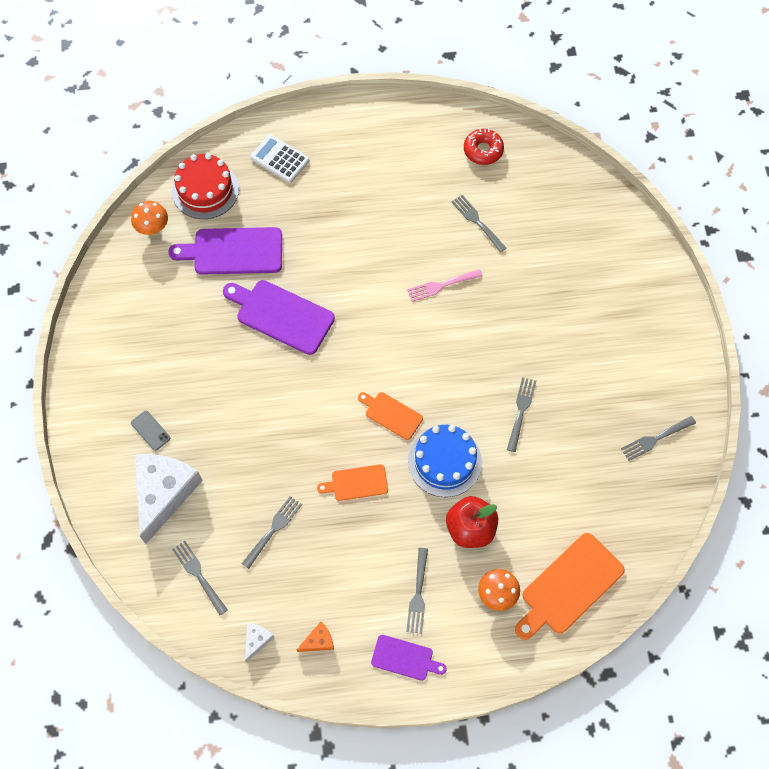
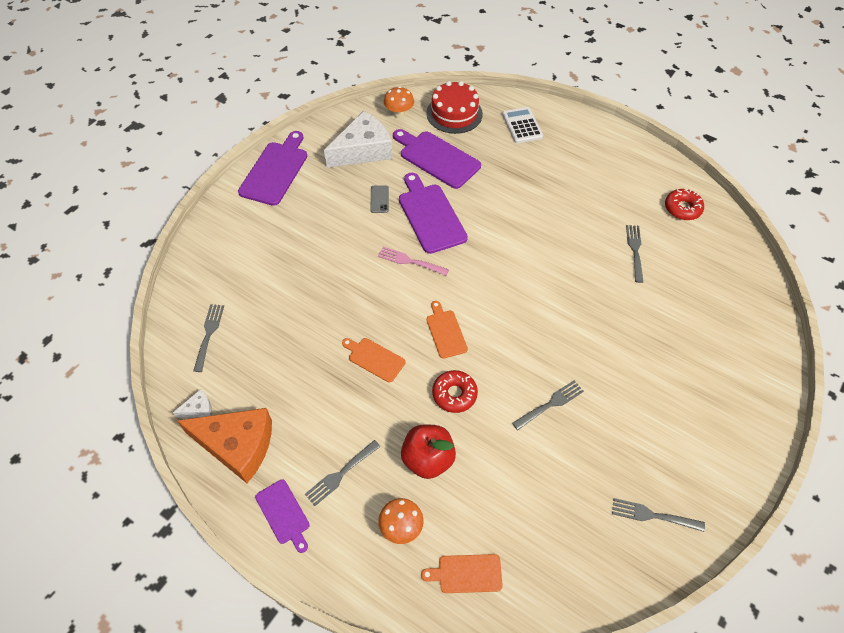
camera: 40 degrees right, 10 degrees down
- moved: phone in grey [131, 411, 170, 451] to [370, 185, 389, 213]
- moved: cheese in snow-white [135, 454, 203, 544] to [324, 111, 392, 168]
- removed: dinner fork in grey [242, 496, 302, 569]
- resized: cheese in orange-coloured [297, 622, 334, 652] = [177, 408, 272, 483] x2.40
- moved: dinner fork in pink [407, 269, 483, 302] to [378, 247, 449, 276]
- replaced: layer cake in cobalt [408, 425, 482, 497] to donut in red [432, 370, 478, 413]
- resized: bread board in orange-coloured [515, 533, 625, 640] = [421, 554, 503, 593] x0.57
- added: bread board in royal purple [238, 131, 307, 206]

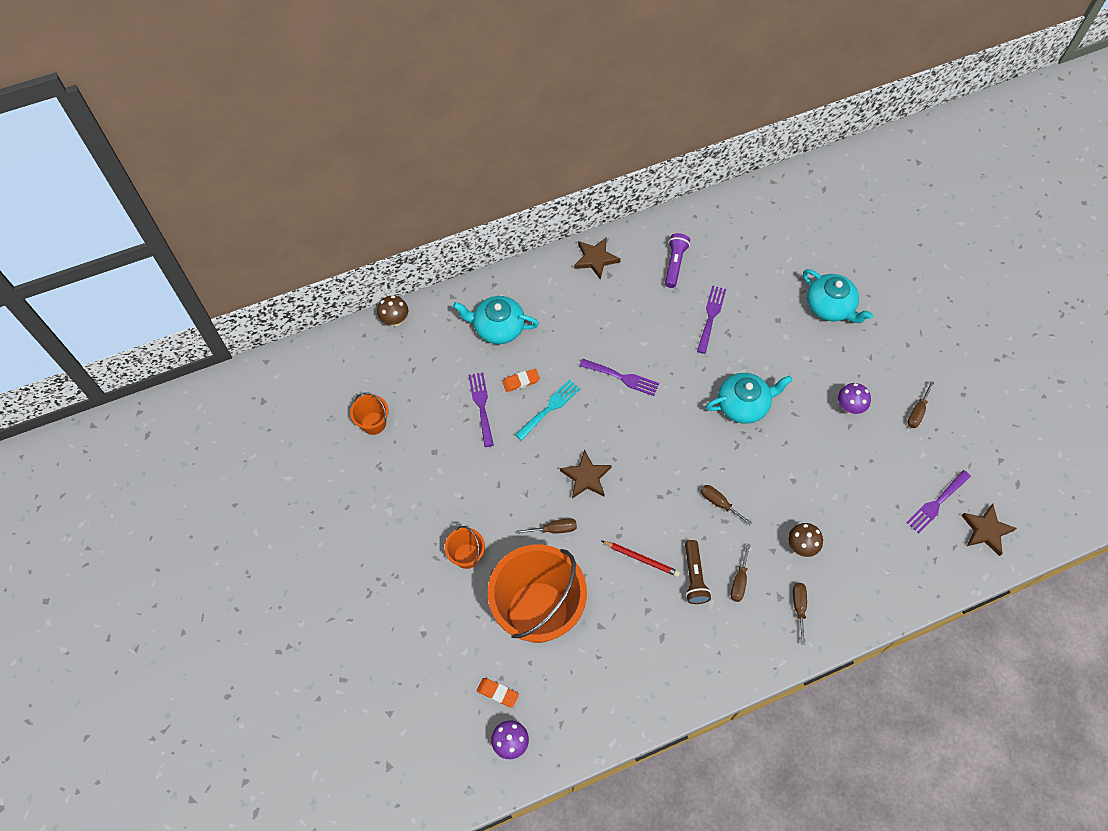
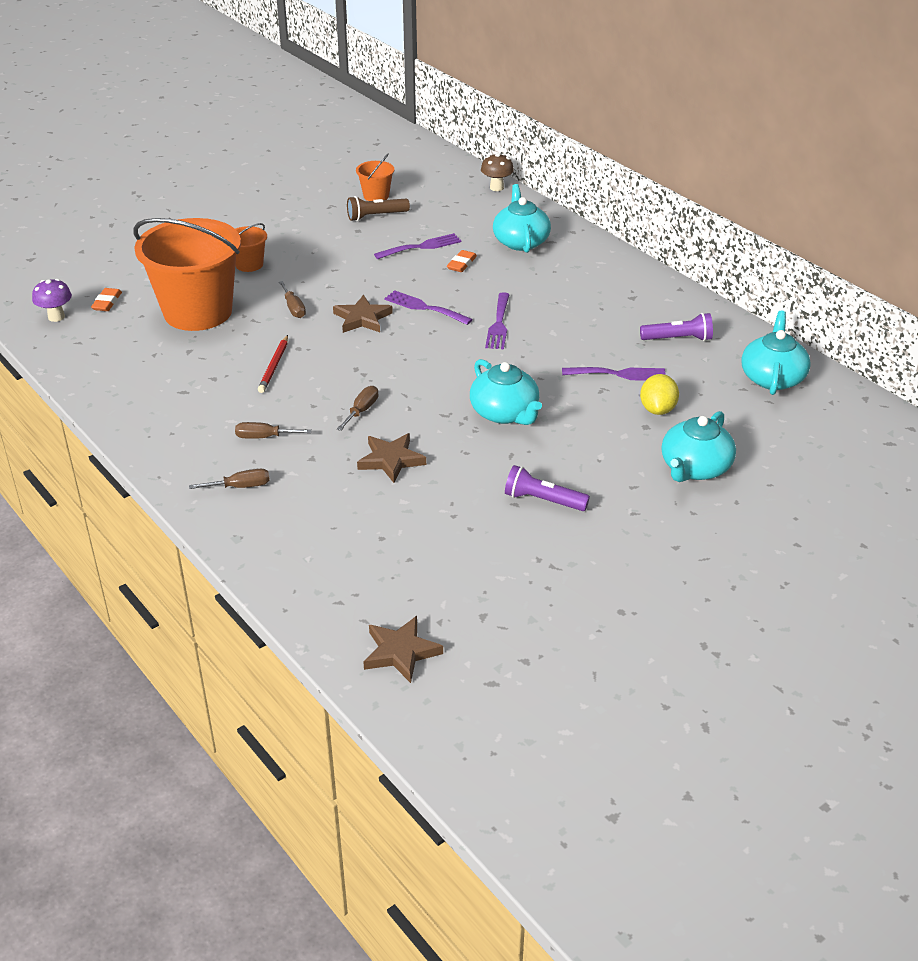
camera: 75 degrees right, 25 degrees down
- turned: pencil eraser in orange-coloured [502, 369, 540, 392] = [447, 250, 477, 272] 60 degrees clockwise
- removed: dinner fork in teal [515, 379, 580, 441]
- moved: star shape in brown [574, 237, 621, 279] to [357, 433, 426, 483]
- moved: pocket torch in brown [685, 540, 711, 604] to [347, 196, 410, 221]
- removed: toadstool in brown [788, 523, 823, 557]
- replaced: toadstool in royal purple [838, 383, 871, 414] to pocket torch in royal purple [505, 465, 590, 511]
- moved: dinner fork in royal purple [906, 470, 971, 534] to [384, 290, 473, 325]
- removed: flat screwdriver in brown [907, 381, 934, 428]
- added: citrus fruit in bright yellow [640, 374, 679, 415]
- added: teapot in teal [741, 311, 811, 395]

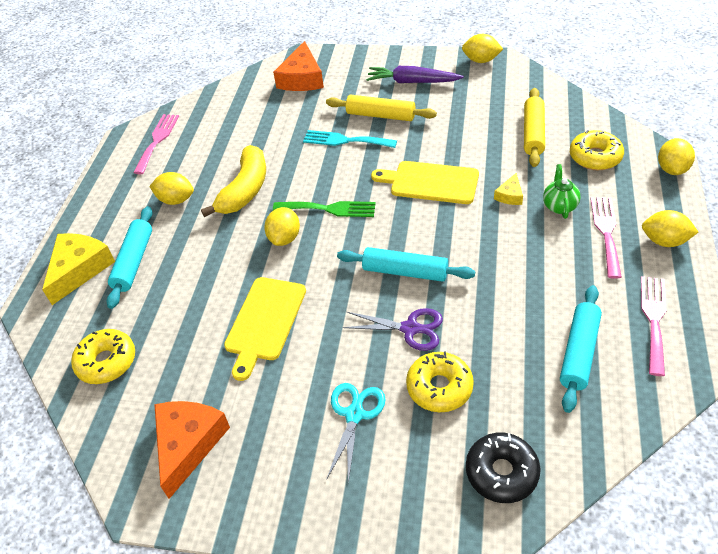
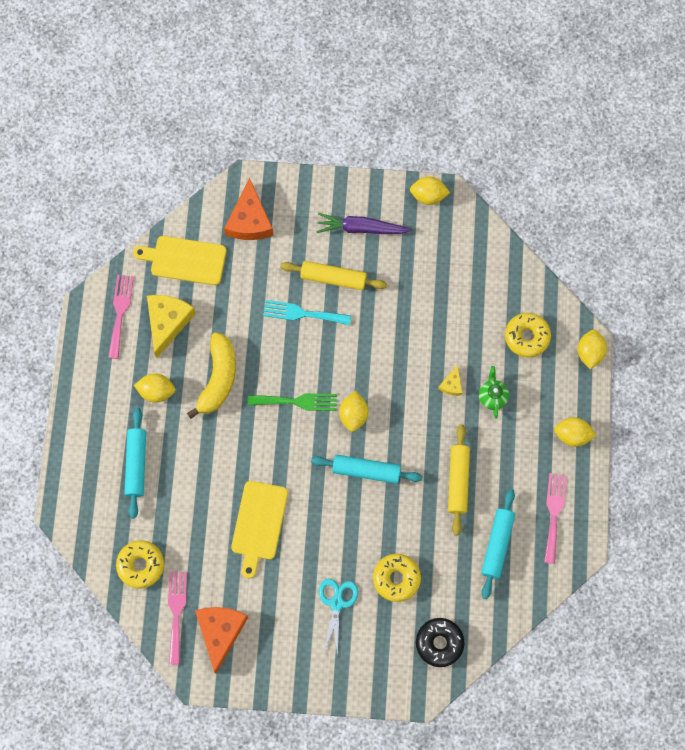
camera: 10 degrees left, 25 degrees up
- moved: cheese in bright yellow [42, 233, 115, 305] to [147, 295, 196, 358]
- moved: citrus fruit in bright yellow [264, 207, 300, 246] to [339, 391, 368, 432]
- removed: shears in royal purple [343, 308, 443, 351]
- moved: bread board in bright yellow [371, 161, 479, 204] to [133, 236, 226, 285]
- moved: rolling pin in bright yellow [524, 88, 545, 167] to [448, 424, 470, 536]
- moved: dinner fork in pink [590, 197, 622, 279] to [168, 571, 187, 665]

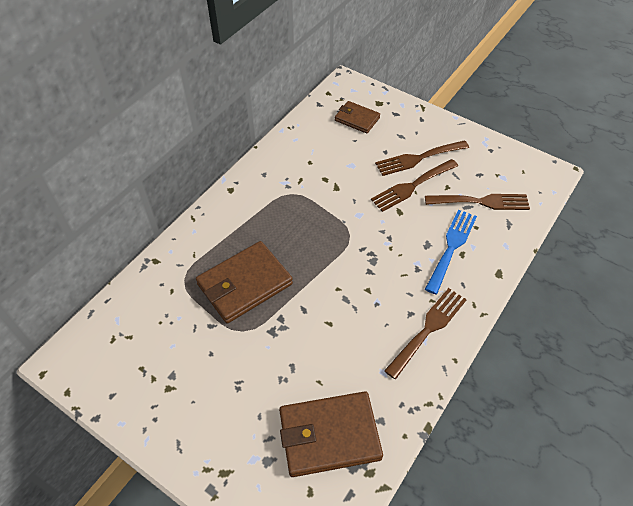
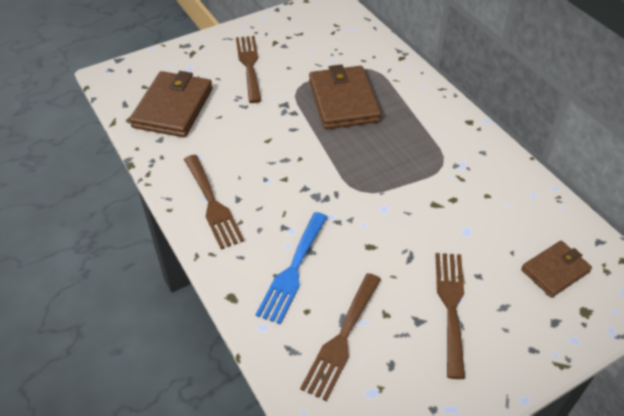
camera: 115 degrees right, 5 degrees down
- moved: dinner fork in brown [371, 159, 458, 212] to [236, 36, 261, 103]
- turned: dinner fork in cobalt [425, 210, 477, 294] = [256, 212, 328, 324] 60 degrees clockwise

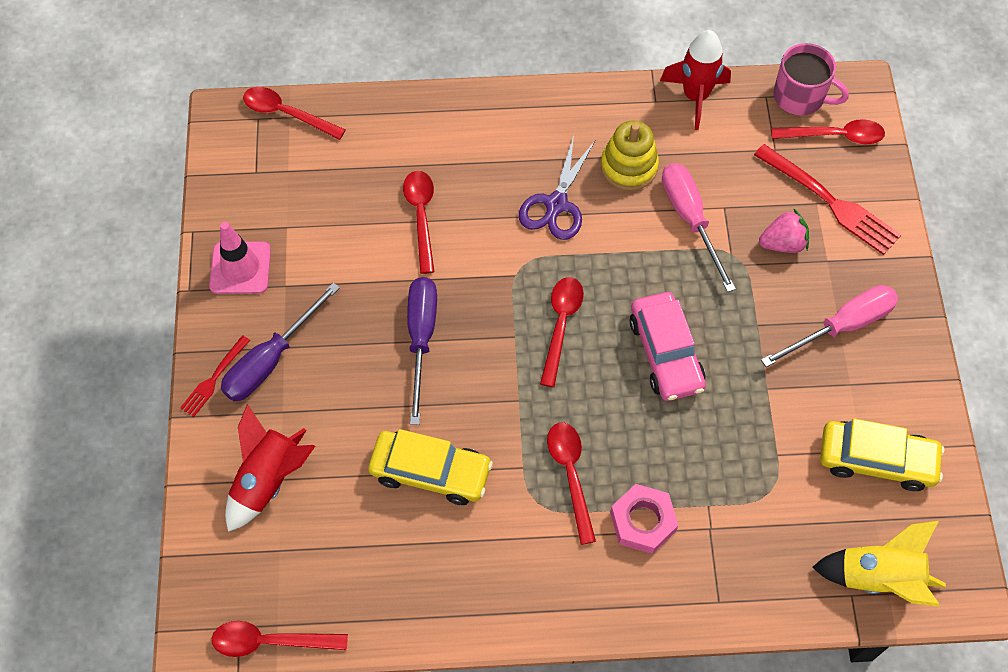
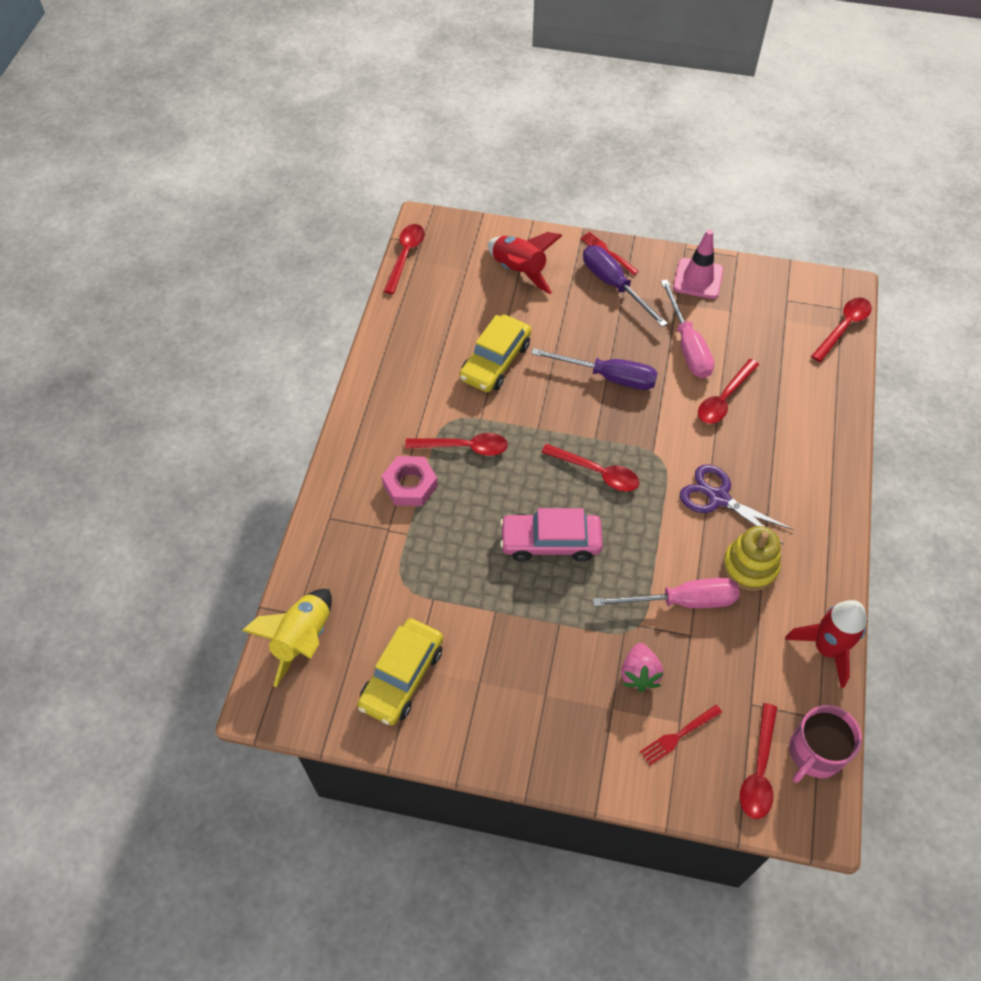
camera: 105 degrees right, 5 degrees down
- turned: spoon in red [403, 171, 434, 274] = [698, 359, 759, 424] 120 degrees clockwise
- resized: dinner fork in red [754, 144, 901, 255] = [640, 705, 722, 765] x0.55
- moved: flat screwdriver in pink [761, 285, 898, 367] to [661, 279, 714, 378]

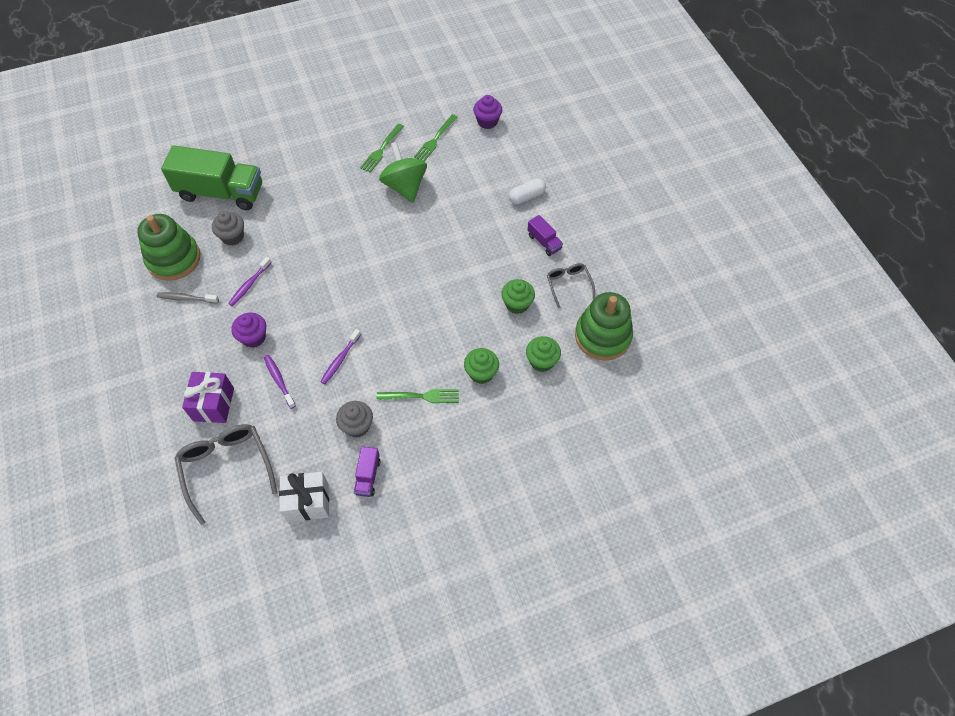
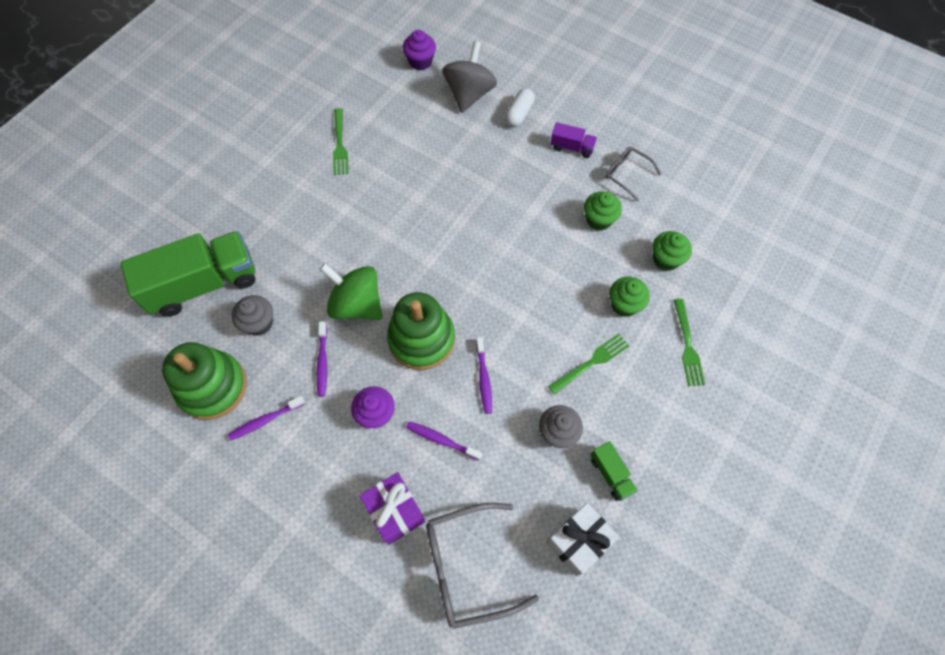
camera: 35 degrees left, 5 degrees up
- recoloured: tooth brush in grey [157, 292, 219, 303] to tooth brush in royal purple [228, 396, 305, 441]
- turned: glasses in grey [175, 424, 278, 525] = [426, 503, 539, 629] 45 degrees counterclockwise
- recoloured: toy truck in royal purple [354, 446, 381, 497] to toy truck in emerald [590, 441, 638, 501]
- moved: spinning top in emerald [379, 142, 427, 203] to [320, 263, 383, 320]
- moved: dinner fork in emerald [414, 114, 458, 161] to [674, 299, 705, 386]
- moved: stacking rings in emerald [575, 292, 633, 361] to [387, 292, 455, 370]
- added: spinning top in grey [442, 41, 497, 113]

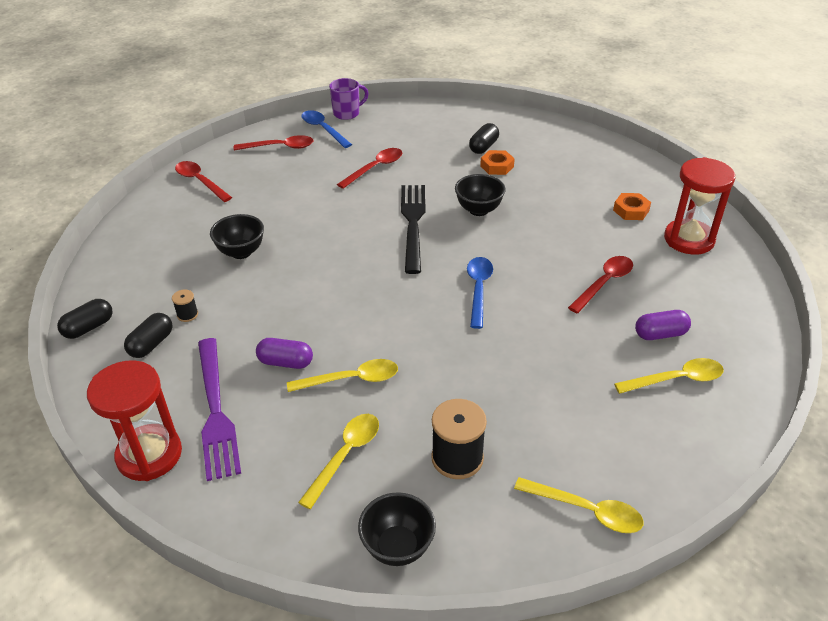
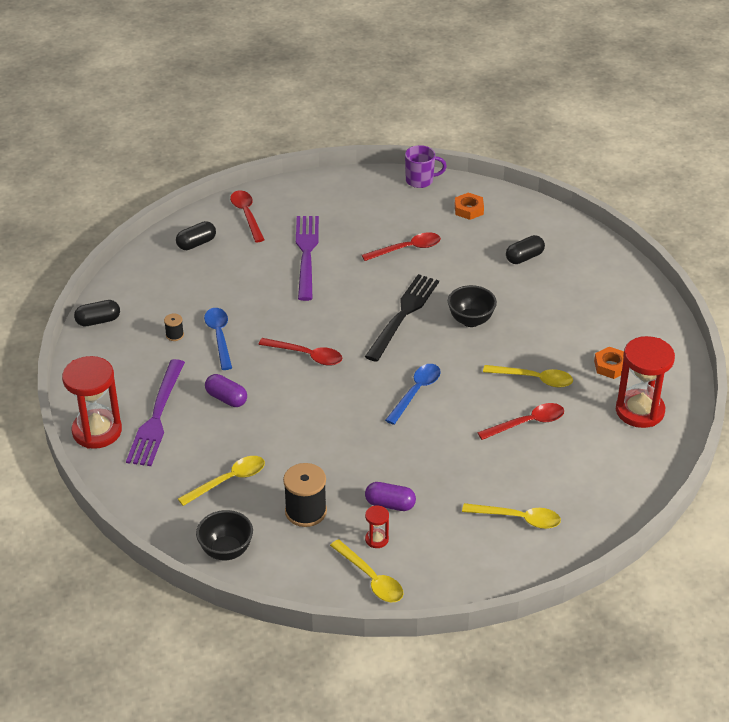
camera: 25 degrees right, 0 degrees up
- moved: capsule in black [124, 313, 173, 358] to [176, 221, 216, 250]
- removed: deep dish in black [210, 214, 264, 259]
- moved: spoon in red [234, 135, 314, 150] to [258, 338, 342, 366]
- moved: spoon in bright yellow [287, 359, 398, 392] to [483, 365, 573, 388]
- moved: spoon in cobalt [301, 110, 352, 148] to [204, 308, 232, 370]
- moved: hexagon nut in orange-coloured [480, 150, 515, 175] to [455, 193, 484, 220]
- moved: capsule in royal purple [635, 310, 691, 340] to [365, 482, 416, 511]
- added: dinner fork in royal purple [296, 216, 319, 301]
- added: sand timer in red [365, 505, 389, 548]

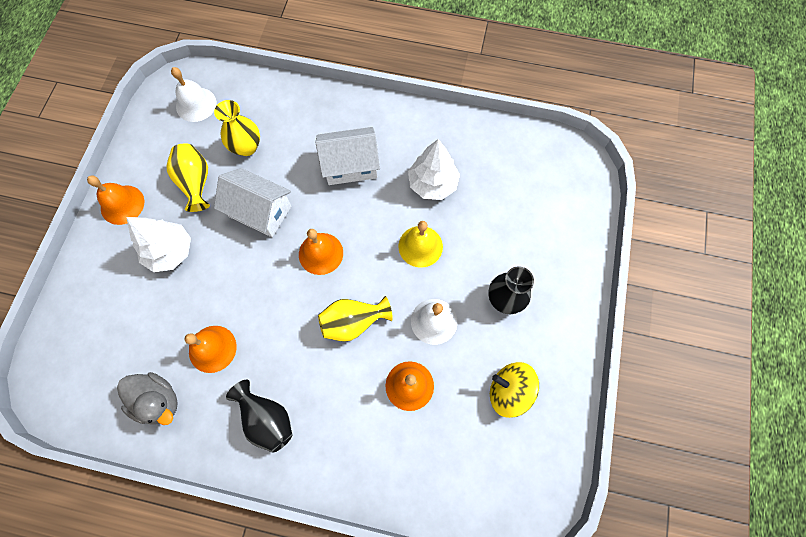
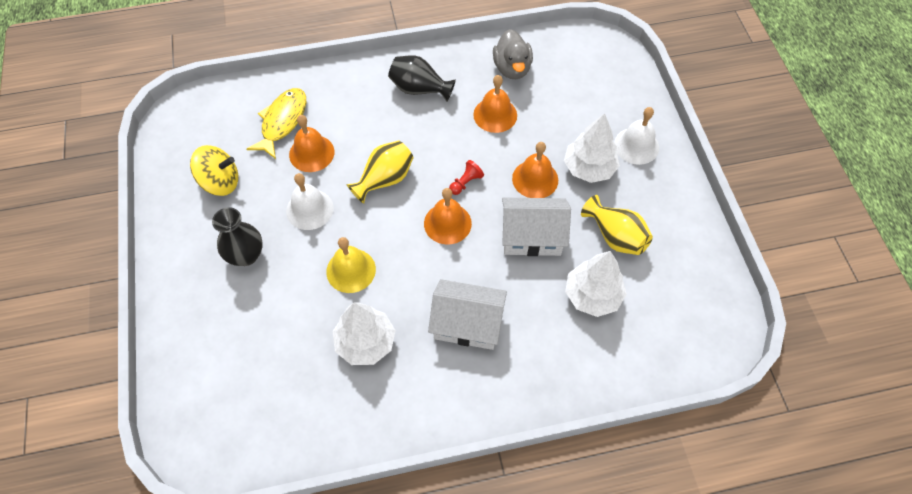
camera: 155 degrees right, 10 degrees down
- moved: hand bell in orange-coloured [87, 175, 144, 225] to [512, 142, 558, 198]
- turned: toy duck in grey [117, 372, 178, 425] = [493, 29, 533, 79] 105 degrees counterclockwise
- moved: hand bell in snow-white [171, 67, 216, 122] to [614, 107, 659, 165]
- replaced: tall vase in bright yellow [214, 100, 260, 156] to toy tree in snow-white [565, 251, 627, 317]
- turned: toy house in snow-white [315, 127, 380, 185] = [428, 279, 507, 350] 45 degrees clockwise
- added: fish figure in bright yellow [246, 88, 306, 159]
- added: pawn in red [449, 160, 484, 195]

